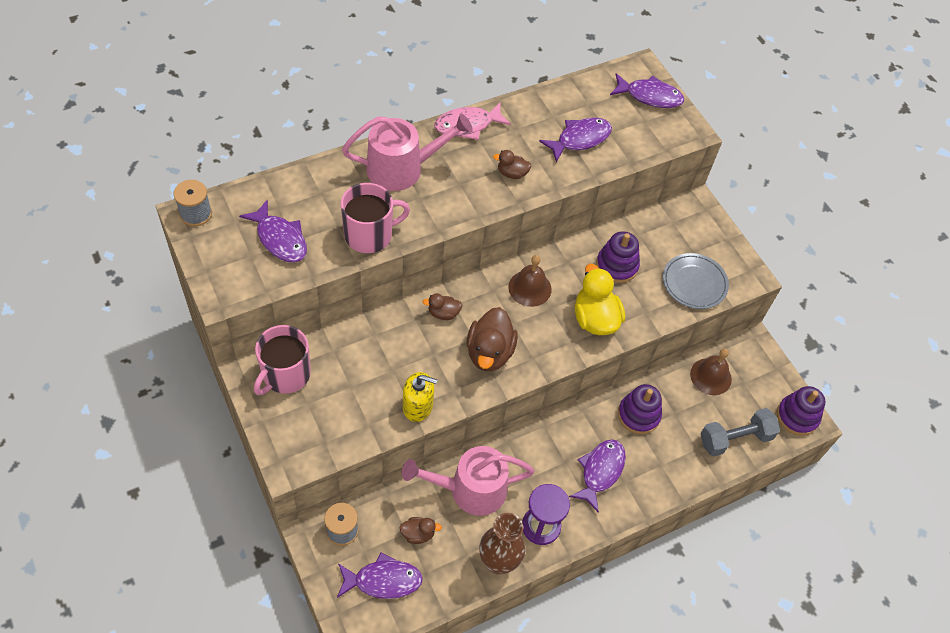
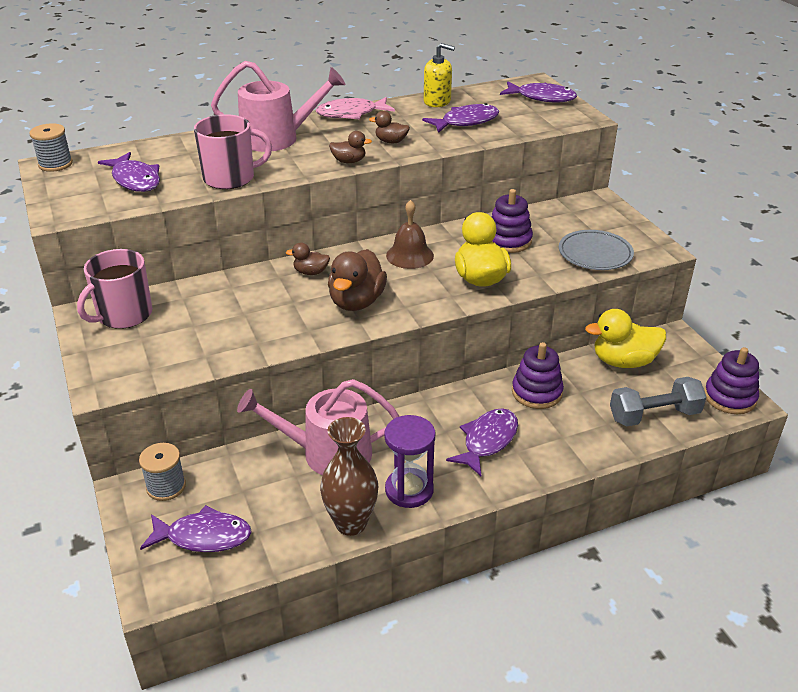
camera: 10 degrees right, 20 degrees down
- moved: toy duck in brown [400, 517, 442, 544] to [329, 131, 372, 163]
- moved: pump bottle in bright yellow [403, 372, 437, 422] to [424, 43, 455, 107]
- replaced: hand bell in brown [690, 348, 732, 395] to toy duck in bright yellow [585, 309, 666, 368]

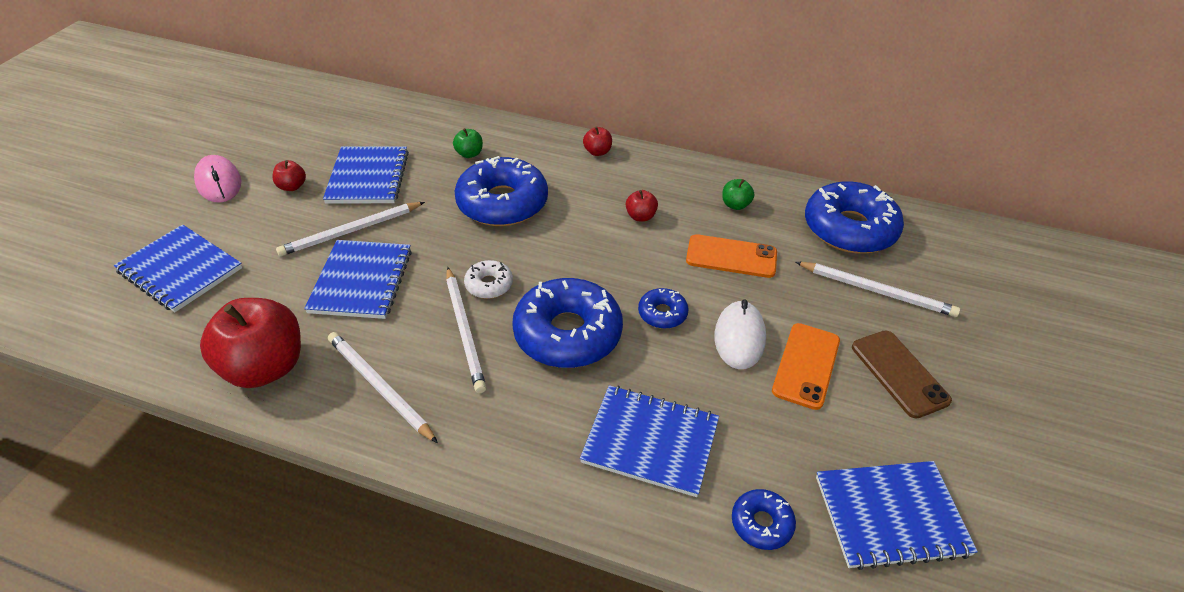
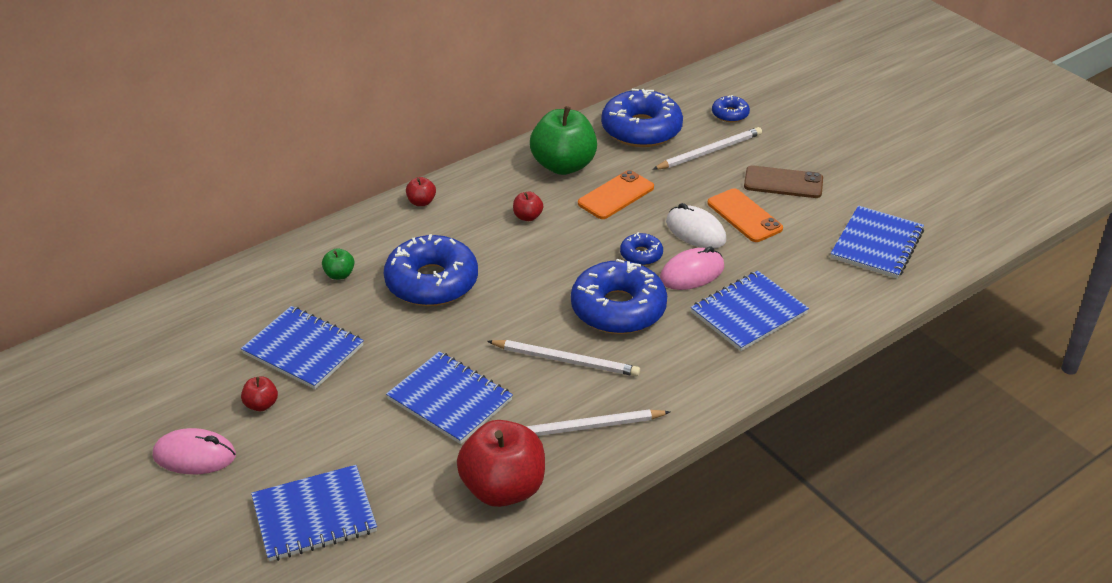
camera: 55 degrees left, 5 degrees down
- removed: wooden pencil in snow-white [276, 202, 425, 256]
- removed: donut in snow-white [464, 260, 513, 299]
- resized: toy apple in emerald [722, 179, 754, 210] = [530, 106, 597, 175] x2.29
- moved: donut in cobalt [732, 489, 796, 550] to [712, 95, 750, 122]
- added: computer mouse in pink [660, 246, 724, 290]

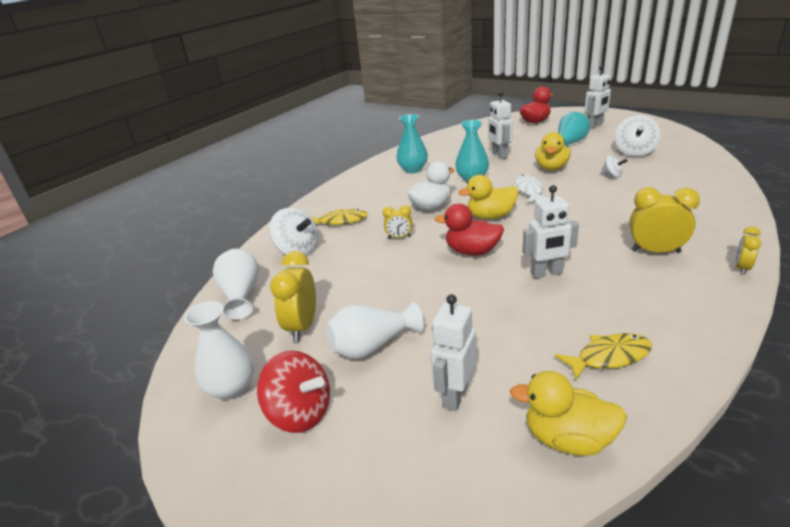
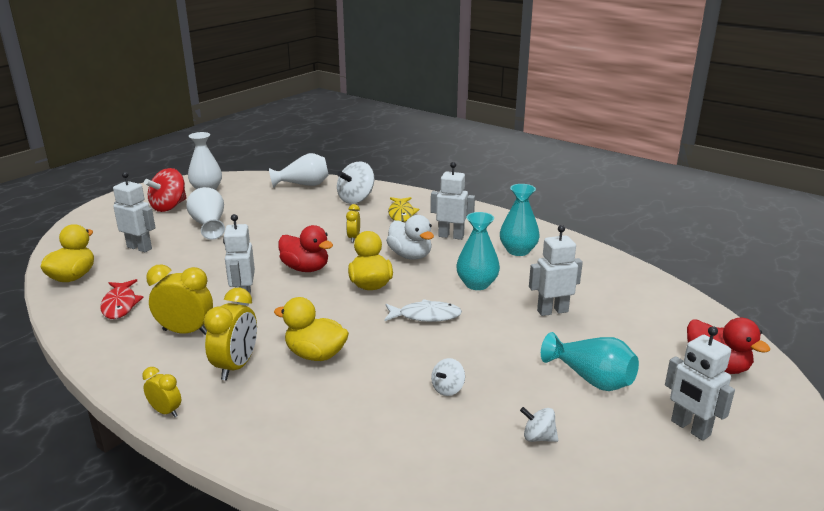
camera: 90 degrees right, 5 degrees down
- moved: bedside clock in bright yellow [270, 251, 316, 342] to [146, 264, 213, 335]
- turned: toy duck in red [434, 204, 504, 255] = [279, 225, 333, 272] 105 degrees clockwise
- moved: toy duck in bright yellow [535, 132, 571, 170] to [274, 297, 349, 361]
- recoloured: fish figure in bright yellow [555, 333, 652, 380] to fish figure in red [100, 279, 144, 319]
- resized: spinning top in snow-white [615, 115, 661, 157] = [520, 407, 558, 442] x0.53
- added: robot figure in snow-white [431, 162, 475, 240]

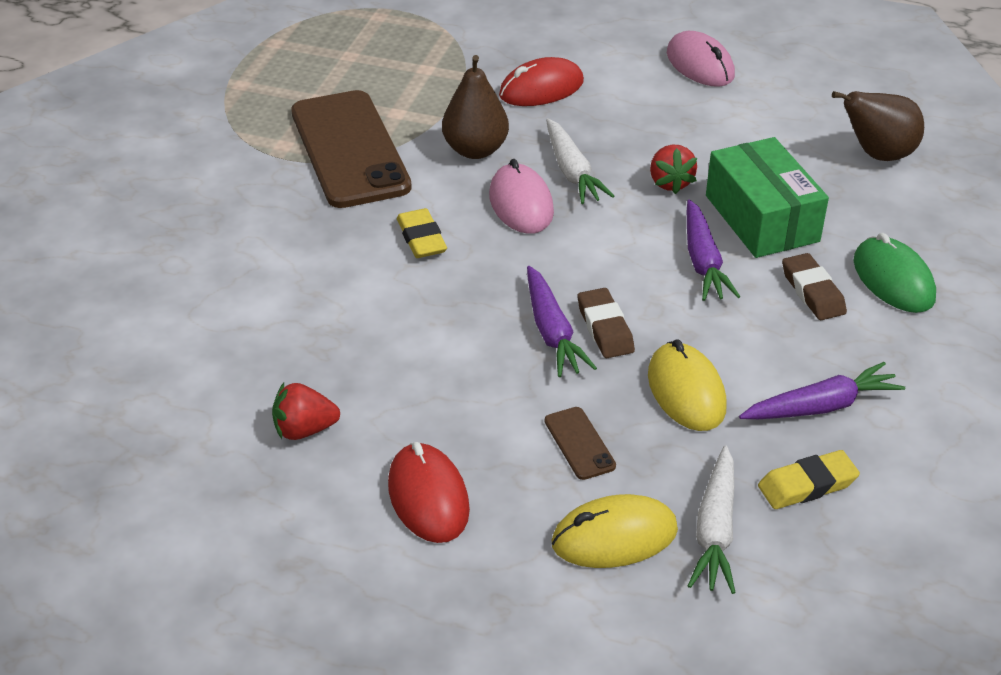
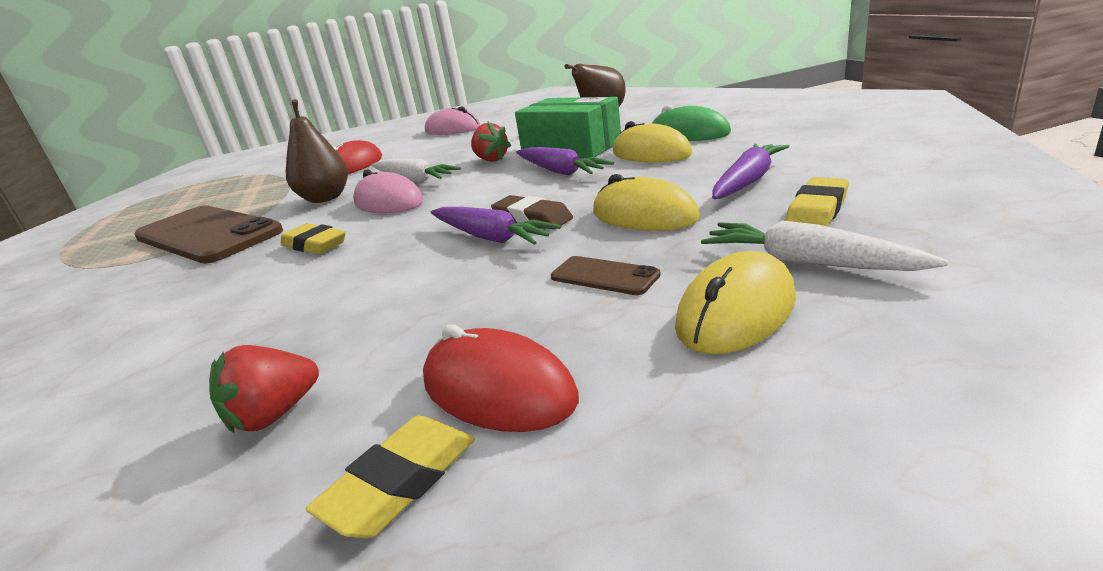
camera: 30 degrees left, 15 degrees down
- turned: toy carrot in snow-white [688, 445, 736, 594] = [701, 220, 948, 271] 150 degrees clockwise
- replaced: pencil eraser in brown [782, 253, 847, 320] to computer mouse in bright yellow [613, 121, 692, 163]
- added: pencil eraser in bright yellow [305, 415, 475, 538]

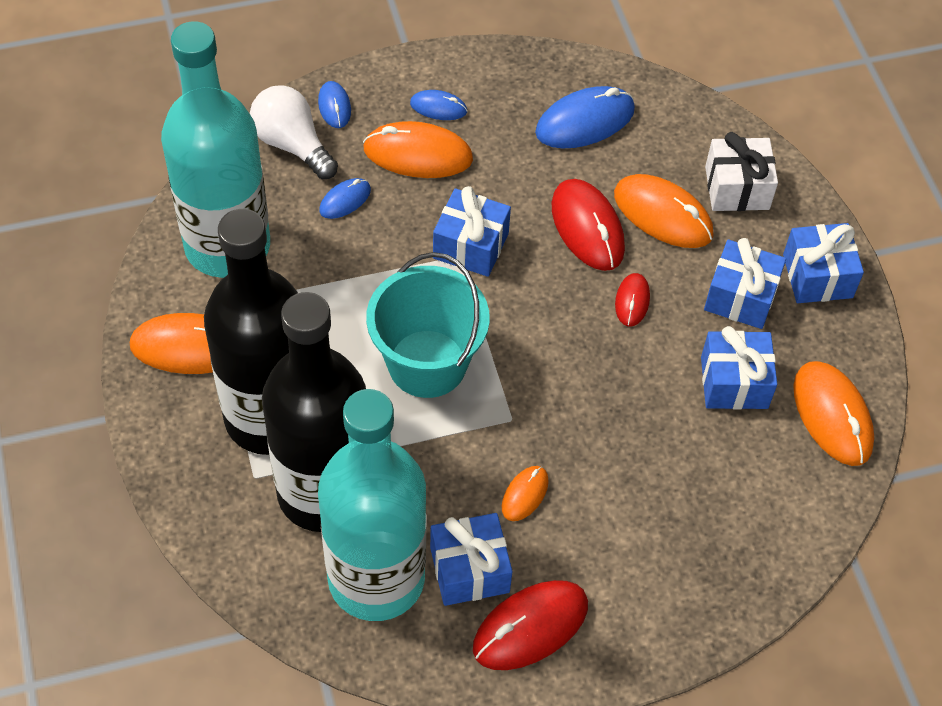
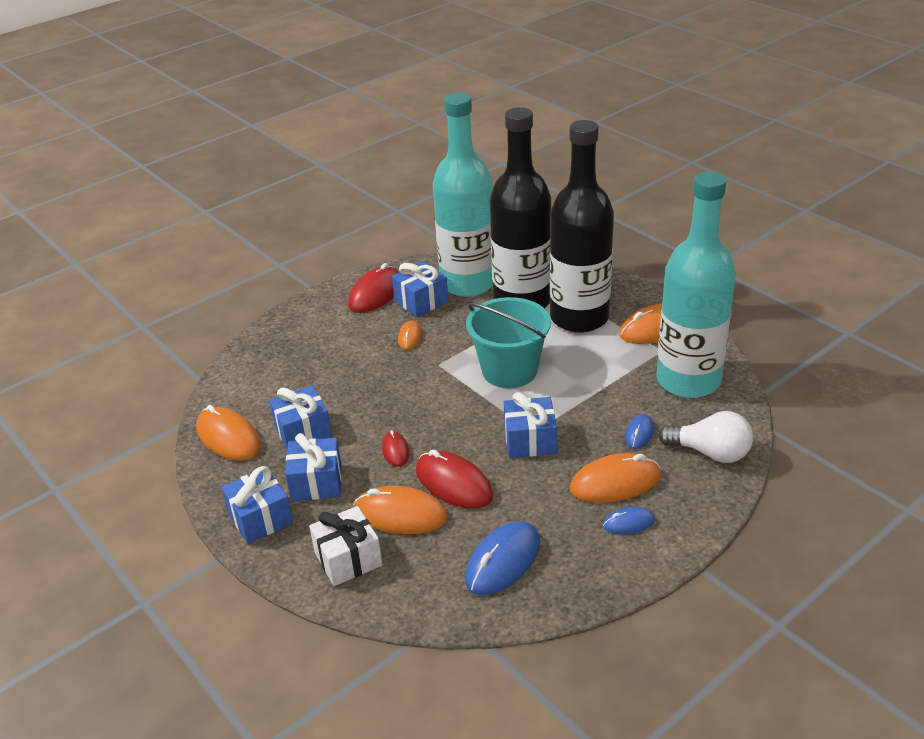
camera: 160 degrees right, 20 degrees down
- removed: computer mouse in cobalt [318, 81, 351, 128]

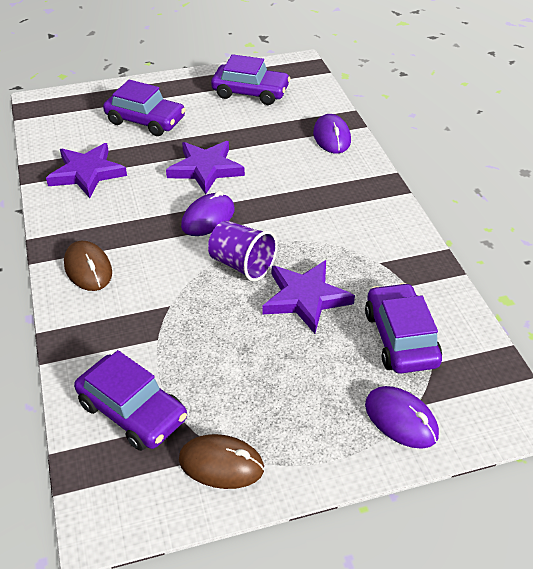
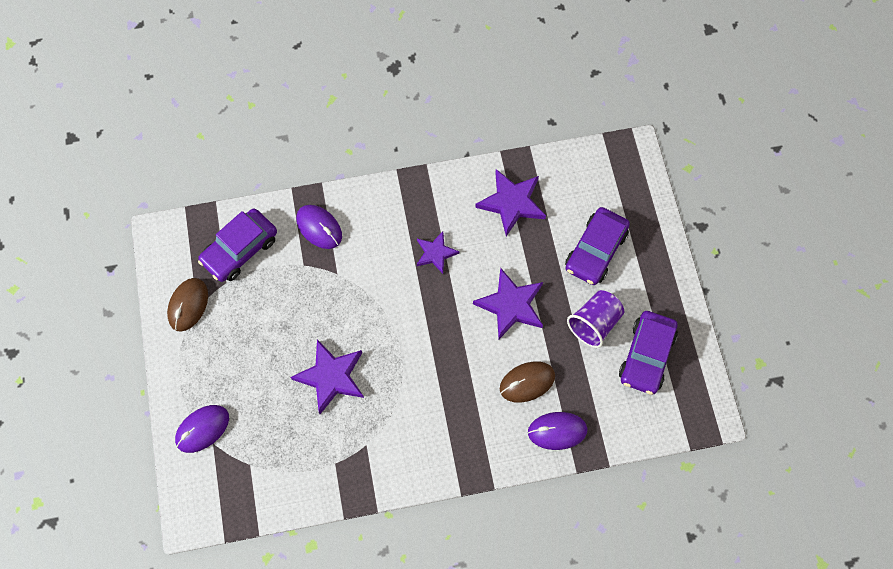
camera: 95 degrees right, 25 degrees up
- moved: computer mouse in brown [64, 241, 112, 291] to [500, 361, 555, 403]
- moved: computer mouse in royal purple [181, 191, 235, 236] to [296, 205, 342, 249]
- moved: tumbler in royal purple [208, 221, 278, 281] to [567, 290, 625, 348]
- removed: car in royal purple [365, 283, 442, 374]
- added: star shape in royal purple [417, 231, 459, 274]

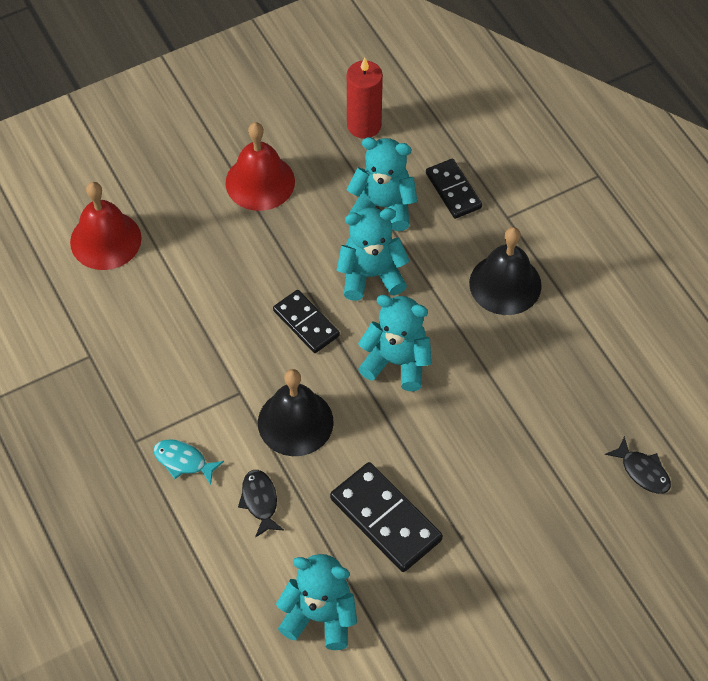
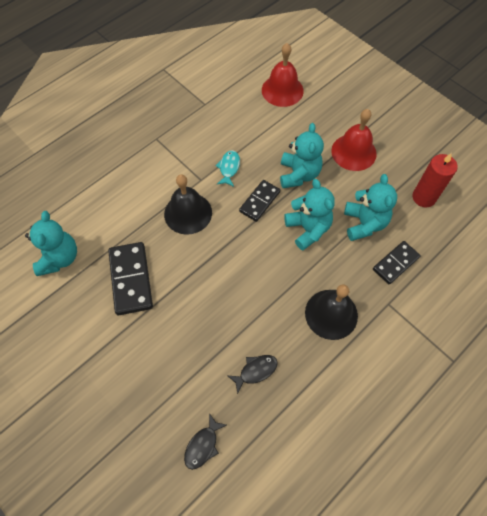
camera: 75 degrees right, 5 degrees up
- moved: fish figure in teal [153, 439, 224, 485] to [215, 150, 240, 187]
- moved: fish figure in black [238, 470, 284, 538] to [228, 355, 278, 394]
- turned: domino tile in black [330, 462, 443, 572] = [108, 242, 153, 315] 45 degrees counterclockwise
- moved: stuffed bear in teal [358, 295, 432, 391] to [280, 123, 324, 188]

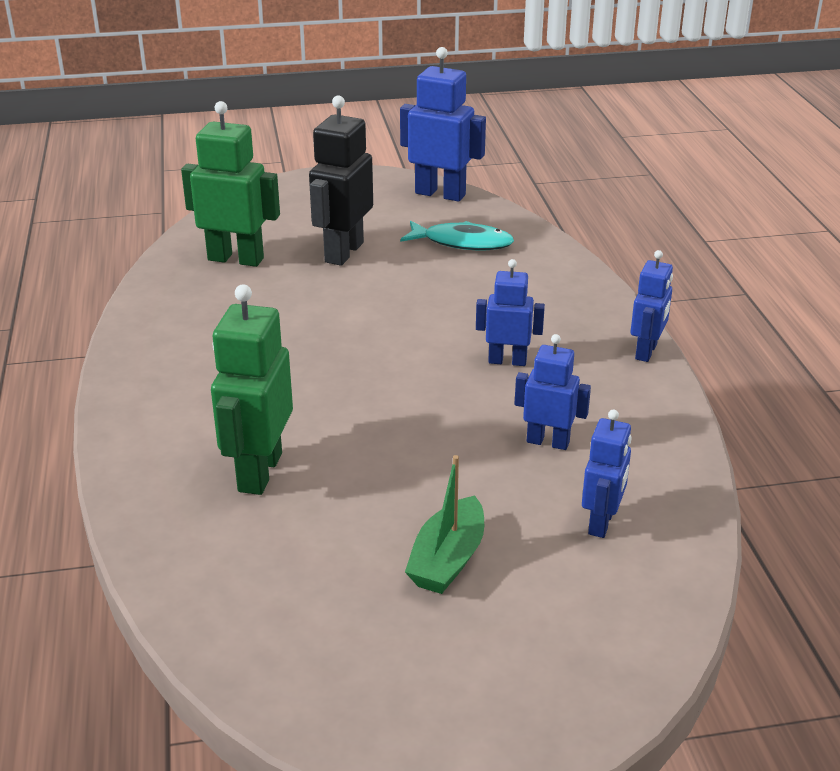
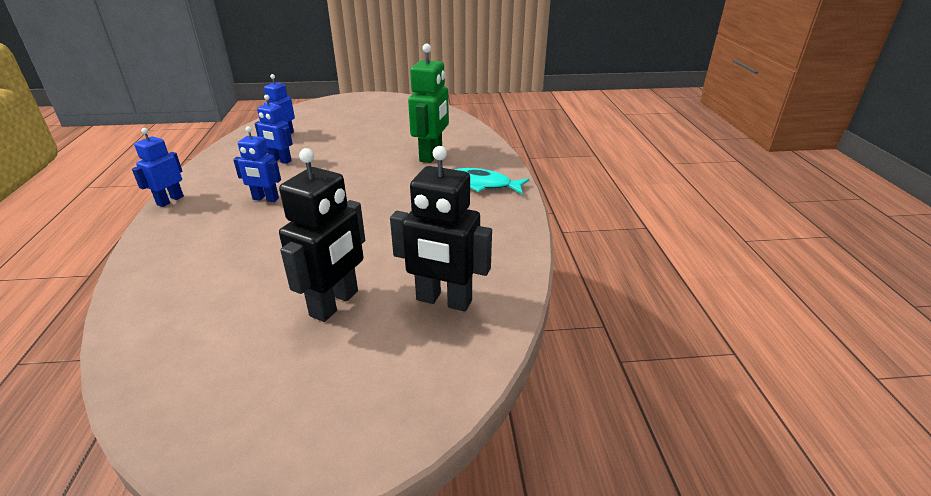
camera: 175 degrees left, 0 degrees up
- recoloured: robot figure in emerald [181, 101, 280, 267] to robot figure in black [390, 146, 492, 312]
- removed: robot figure in cobalt [400, 47, 486, 202]
- moved: fish figure in teal [400, 221, 514, 250] to [454, 168, 529, 194]
- removed: boat in emerald [405, 455, 484, 594]

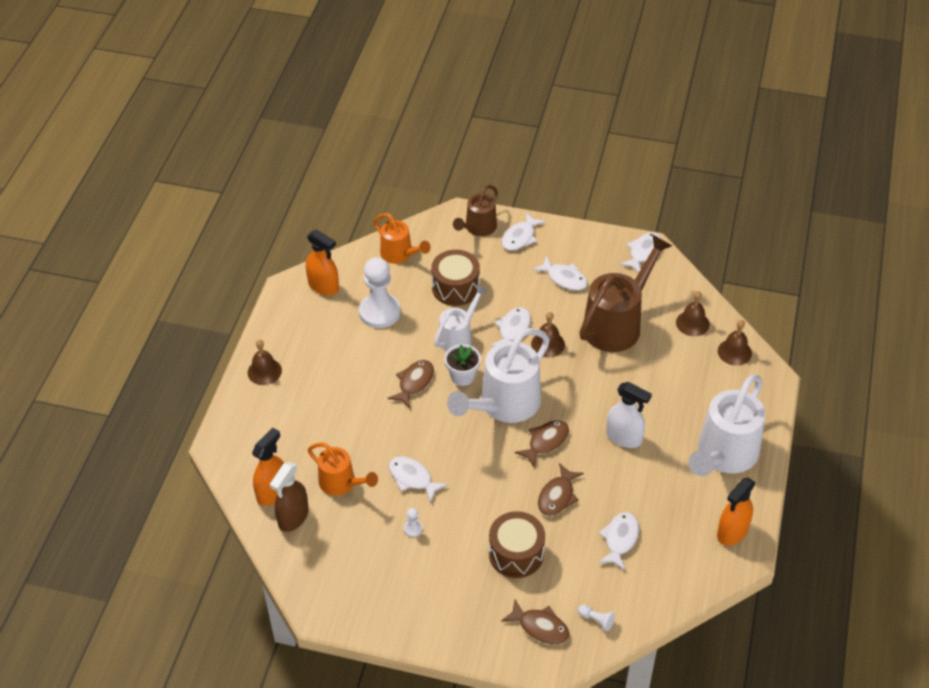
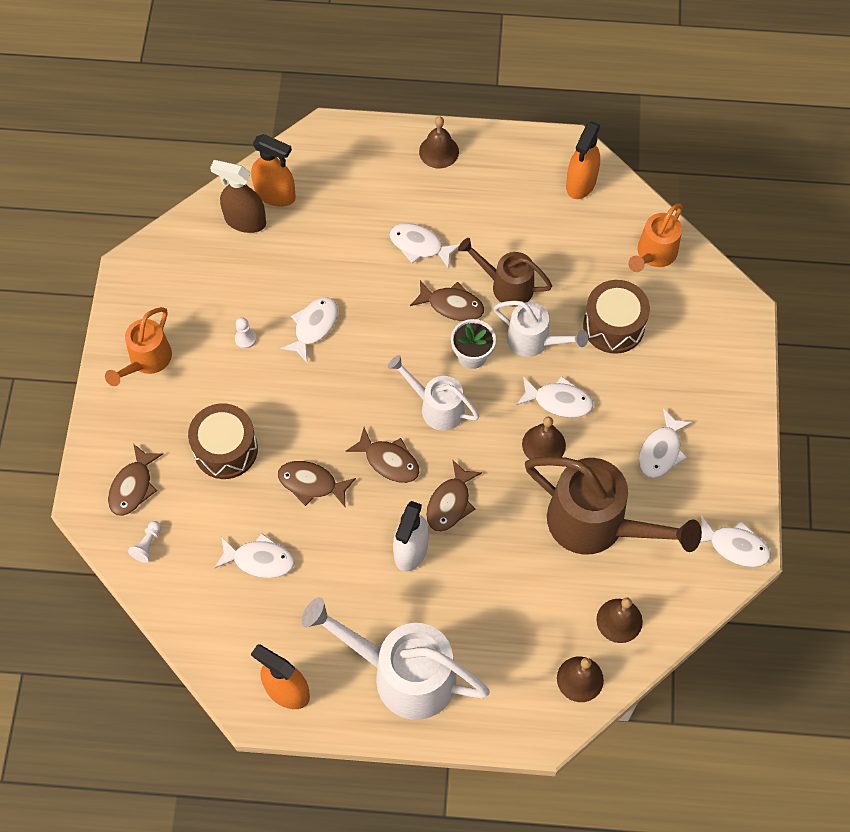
camera: 80 degrees right, 15 degrees up
- moved: sprinkling can in orange-coloured [308, 443, 378, 496] to [105, 307, 172, 386]
- removed: pawn in snow-white [359, 257, 401, 328]
- resized: sprinkling can in snow-white [447, 328, 550, 423] = [388, 355, 480, 431] x0.58
- moved: sprinkling can in brown [453, 185, 498, 236] to [458, 238, 552, 307]
- moved: fish figure in snow-white [502, 212, 546, 251] to [389, 223, 460, 269]
- added: fish figure in brown [426, 459, 482, 532]

